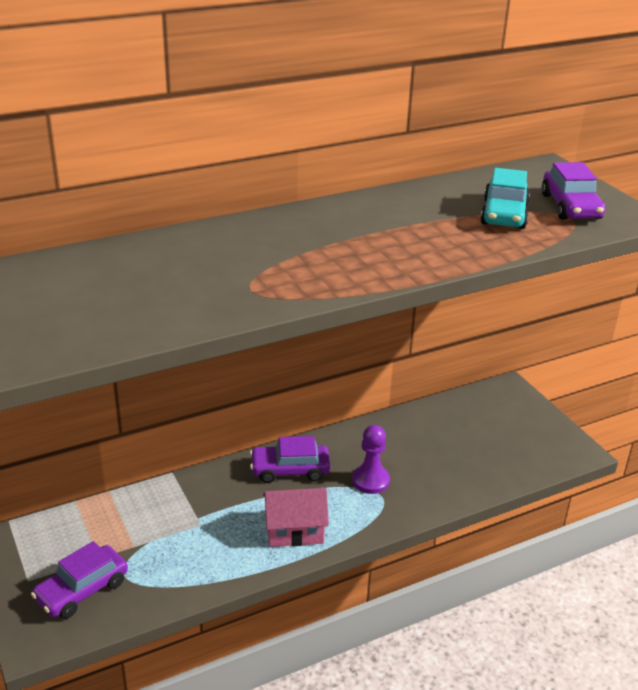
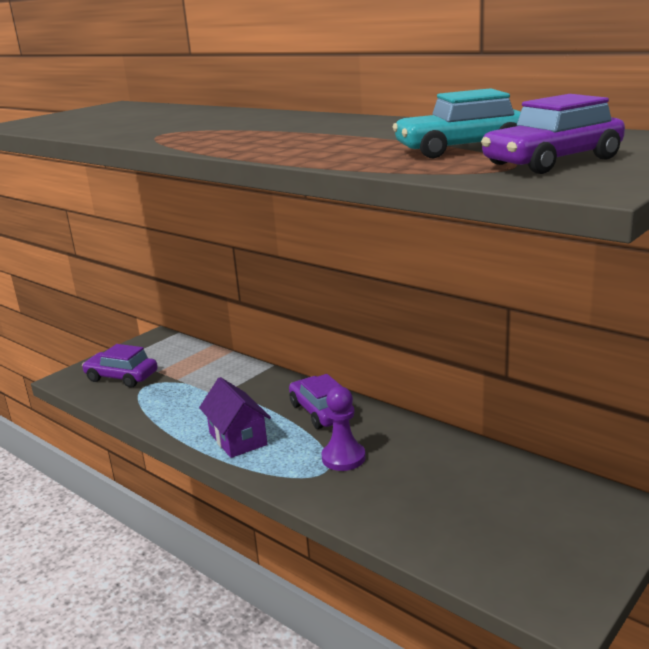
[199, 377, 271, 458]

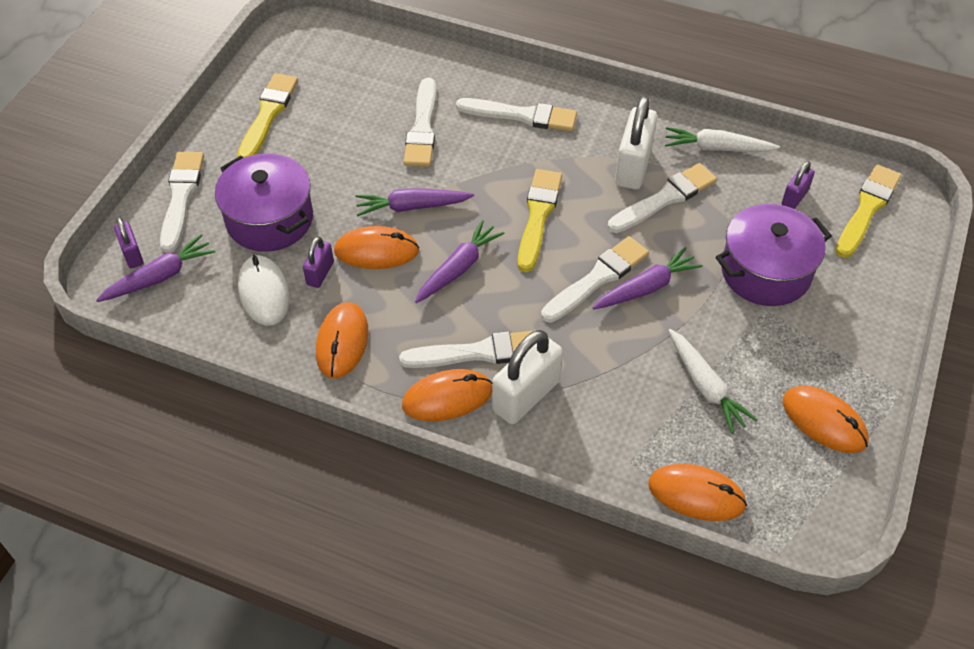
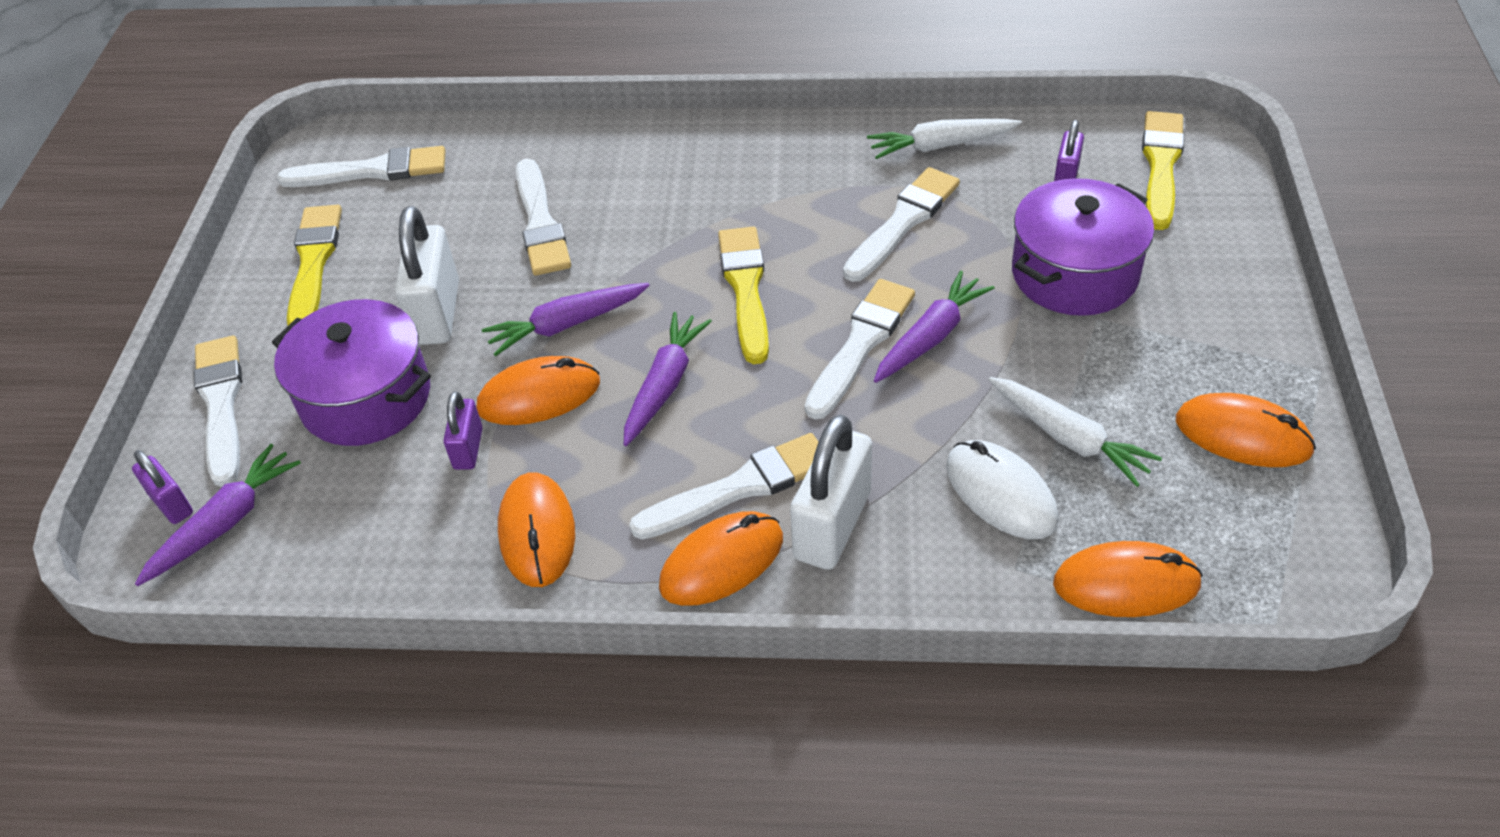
[277, 146, 446, 187]
[395, 206, 459, 345]
[946, 440, 1059, 539]

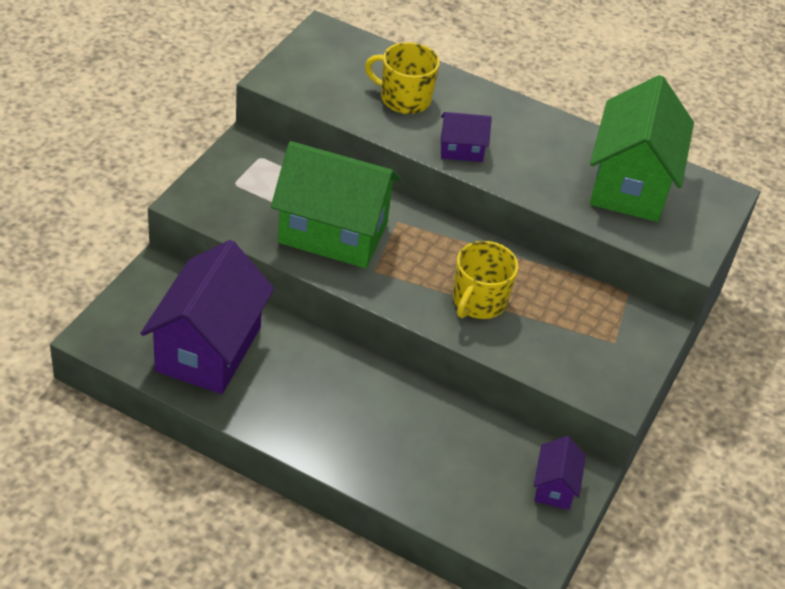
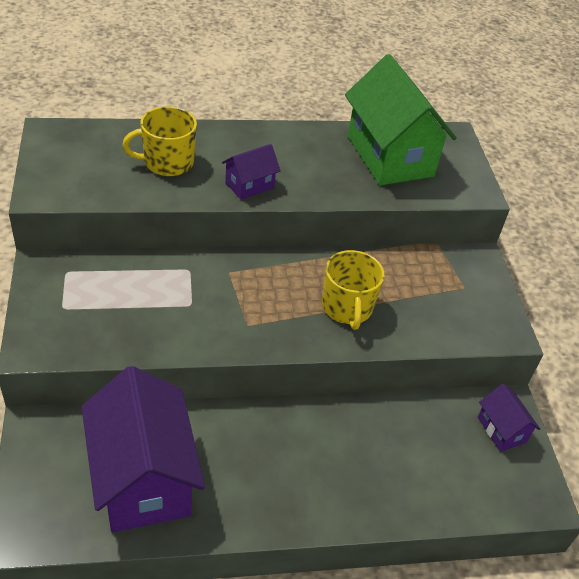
[271, 141, 401, 268] (first image)

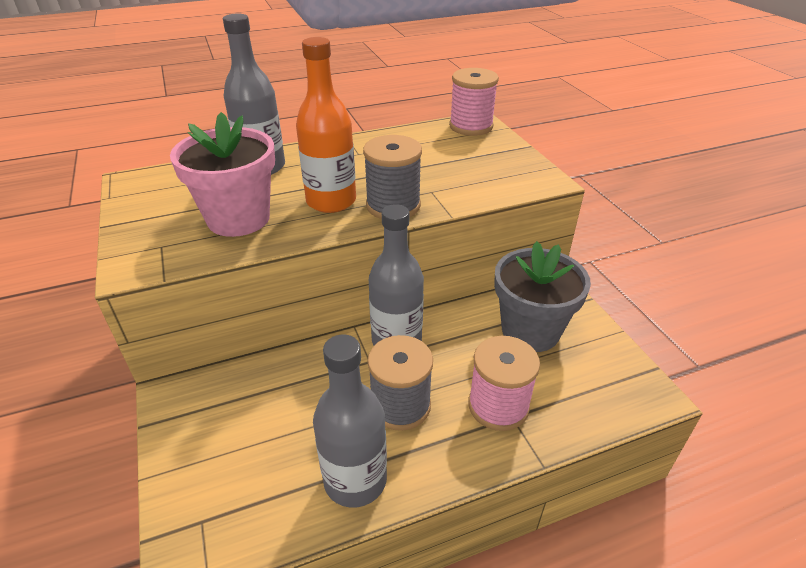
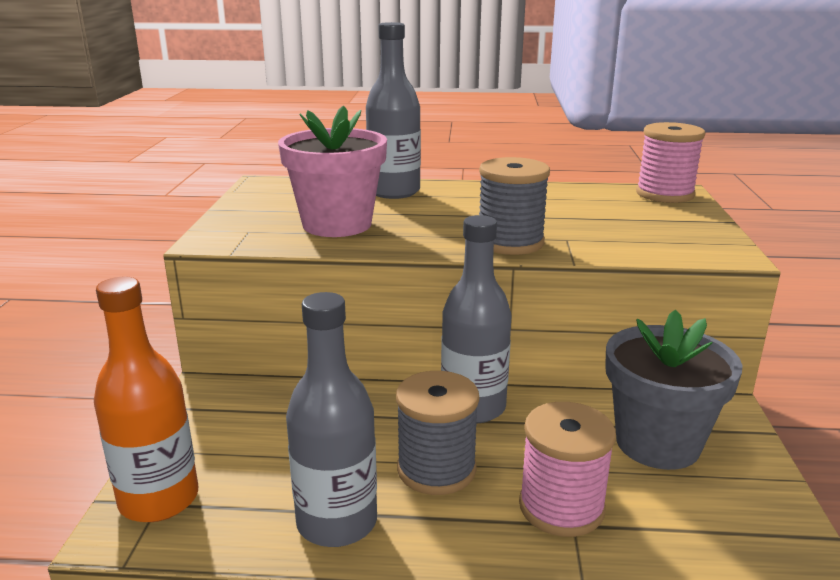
[94, 277, 198, 522]

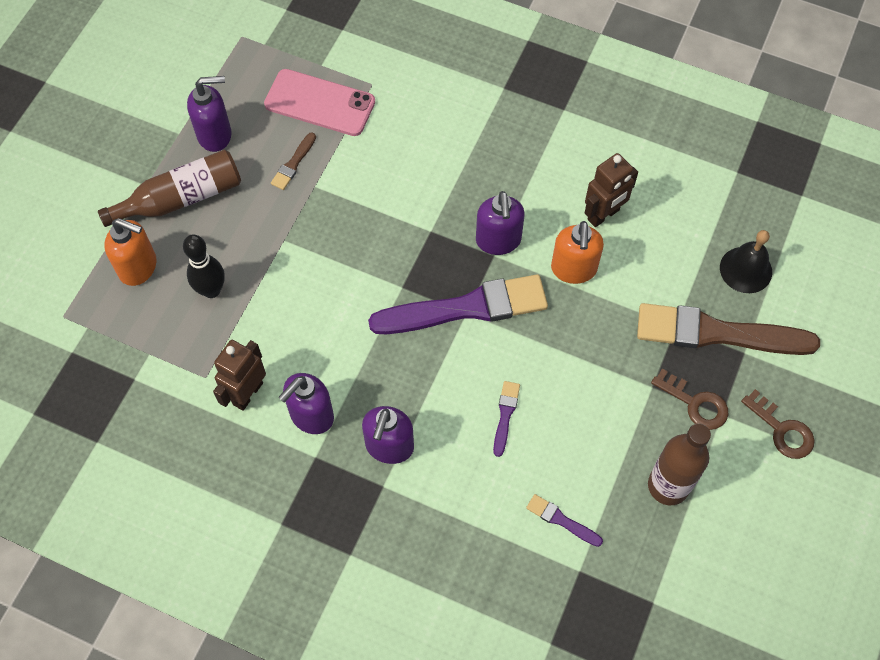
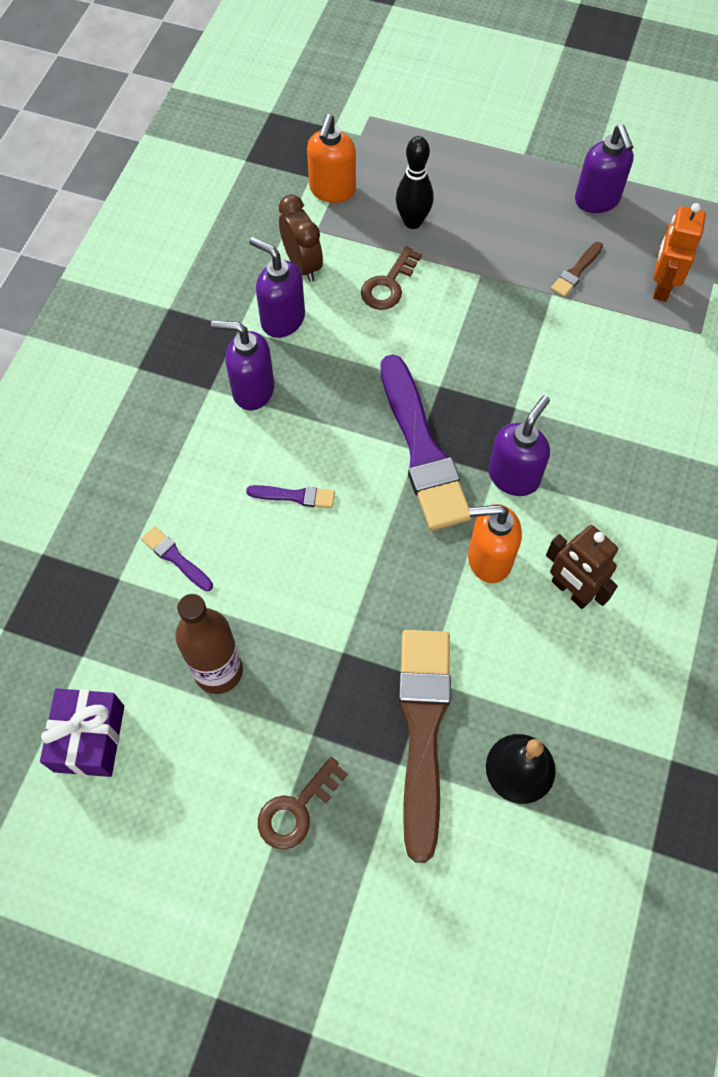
[40, 688, 124, 777]
[141, 526, 213, 591]
[279, 195, 323, 282]
[307, 114, 356, 203]
[361, 246, 422, 310]
[488, 395, 550, 496]
[551, 242, 603, 297]
[653, 203, 706, 302]
[98, 150, 241, 227] (first image)

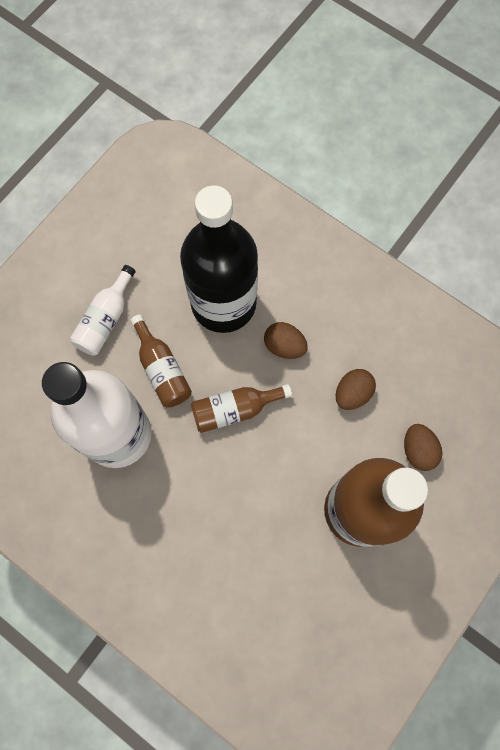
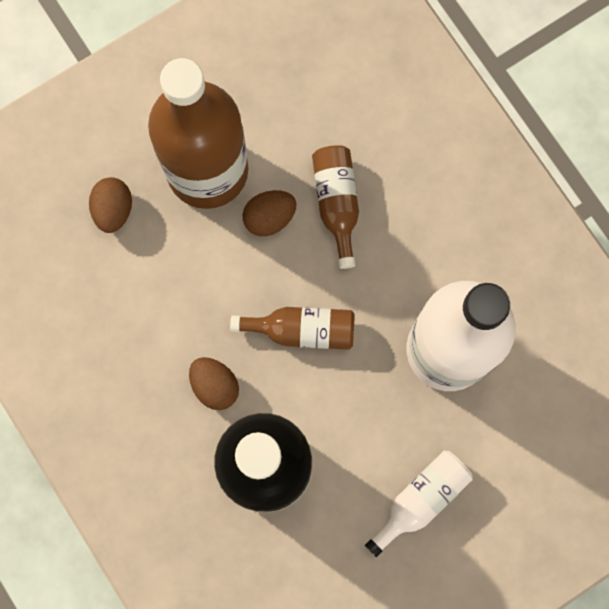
[243, 190, 296, 236]
[312, 145, 359, 269]

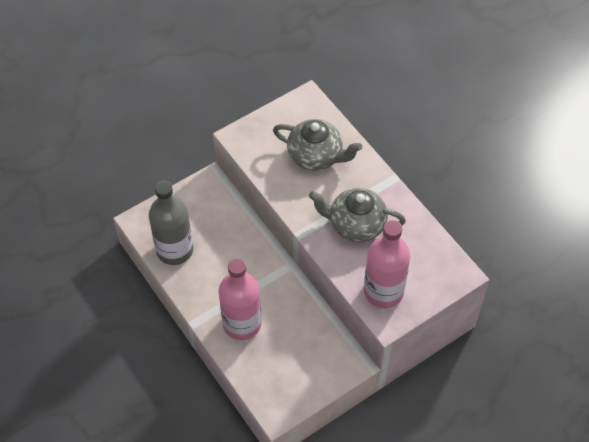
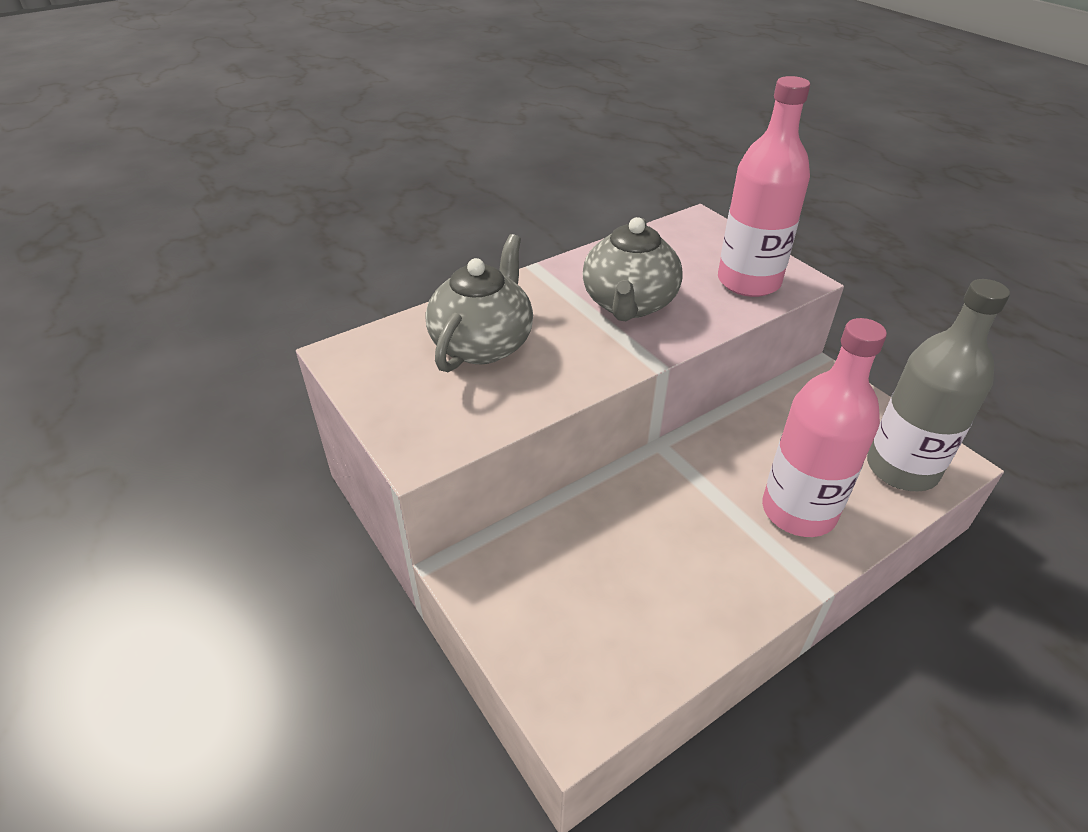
[867, 279, 1010, 492]

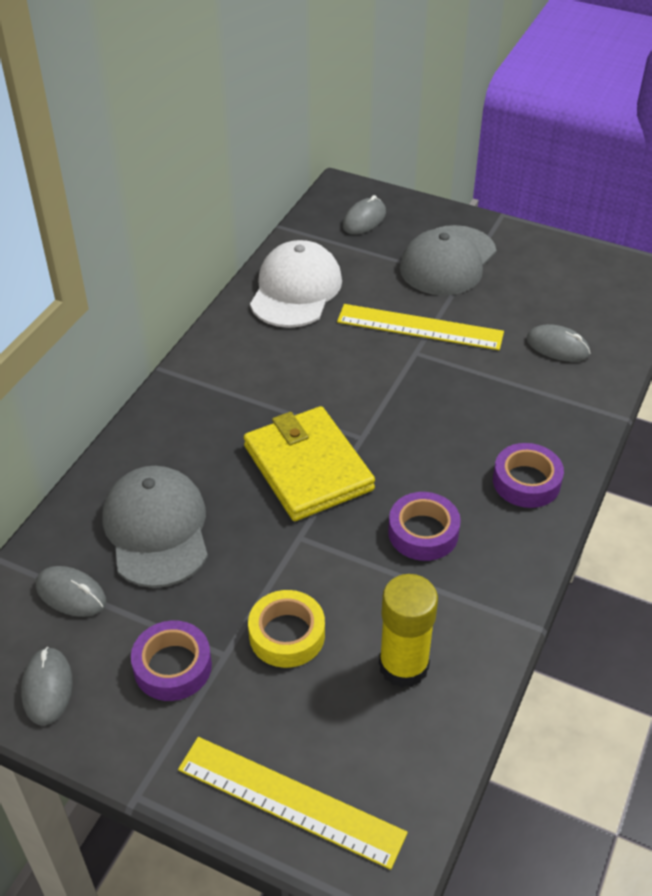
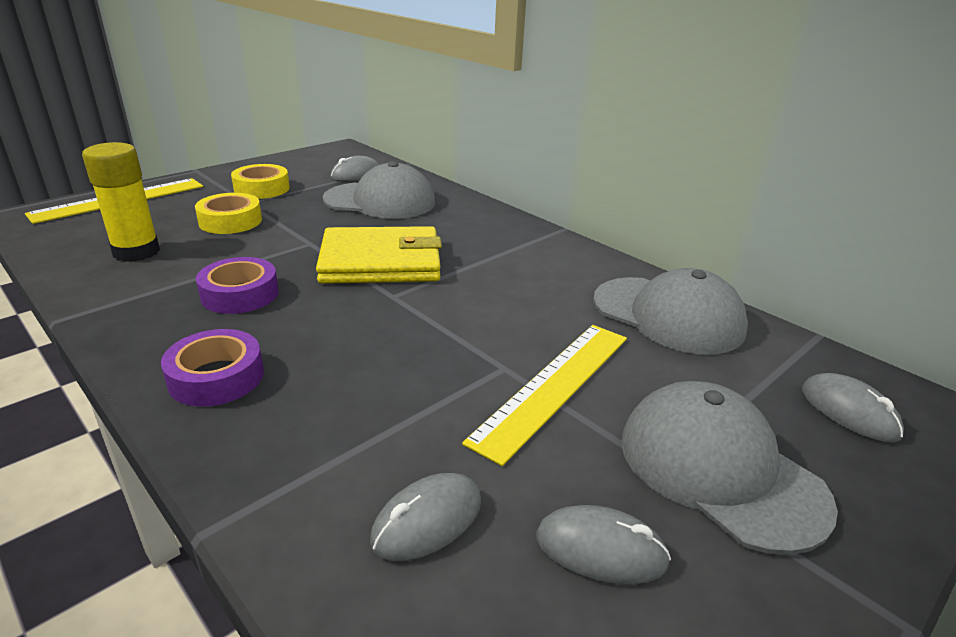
[231, 164, 290, 199]
[536, 505, 671, 585]
[593, 268, 748, 355]

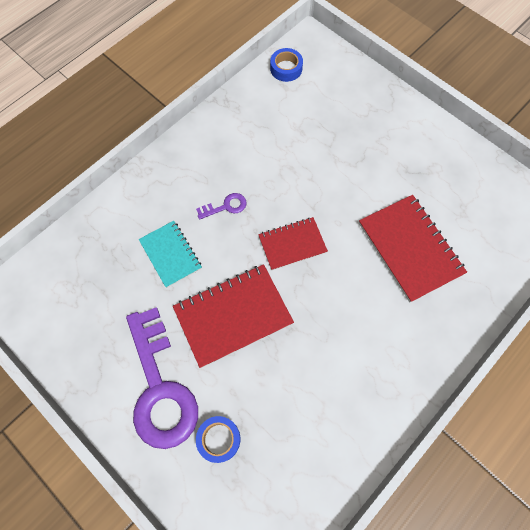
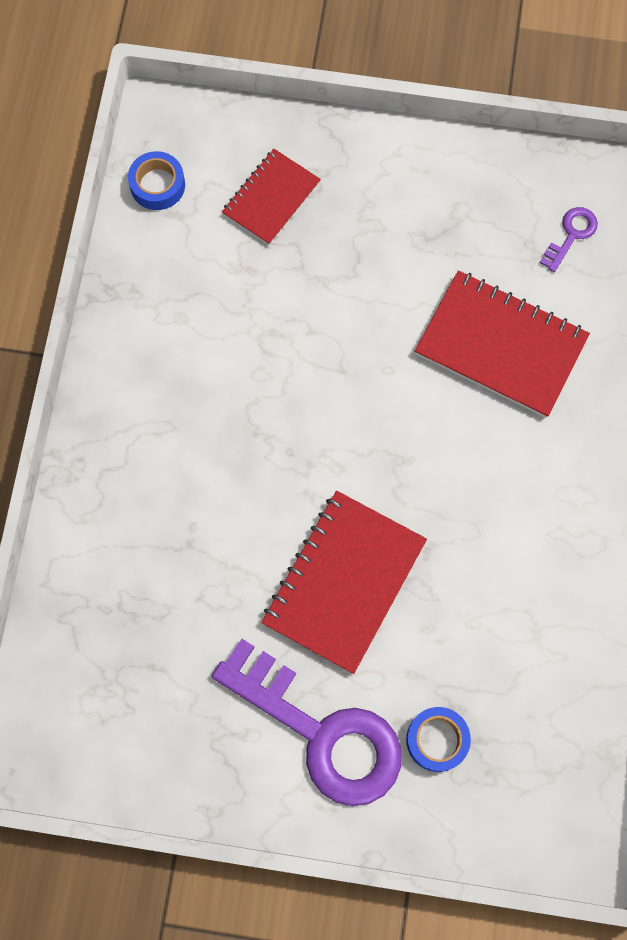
[222, 149, 321, 245]
[539, 207, 598, 272]
[139, 221, 202, 288] (first image)

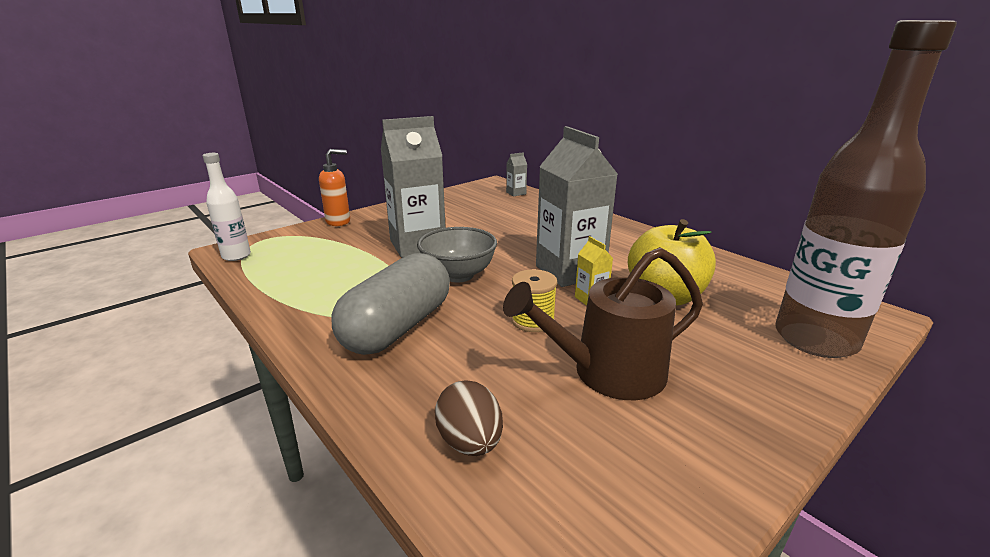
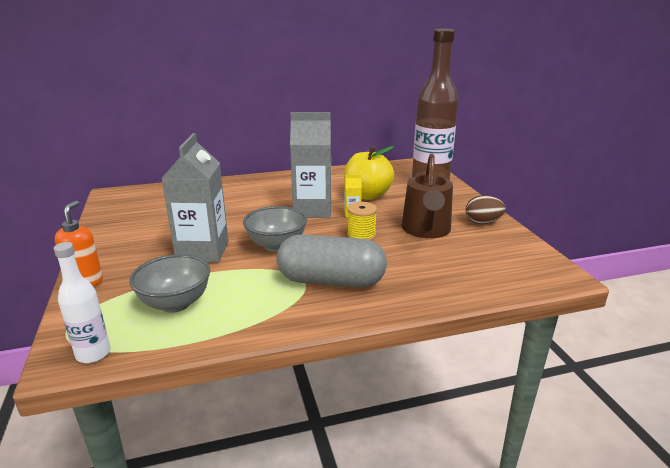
[129, 254, 210, 313]
[277, 234, 387, 288]
[466, 195, 506, 224]
[506, 152, 527, 197] (first image)

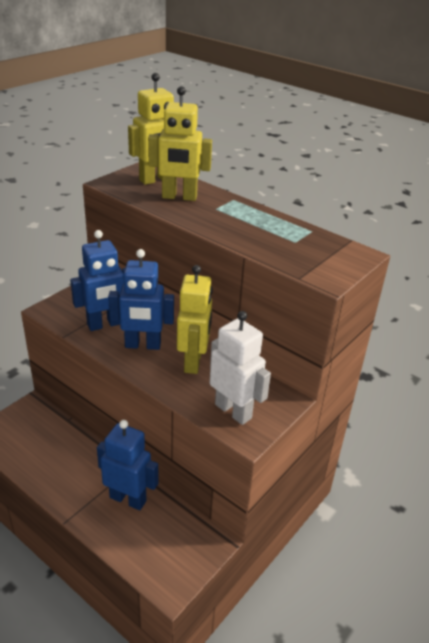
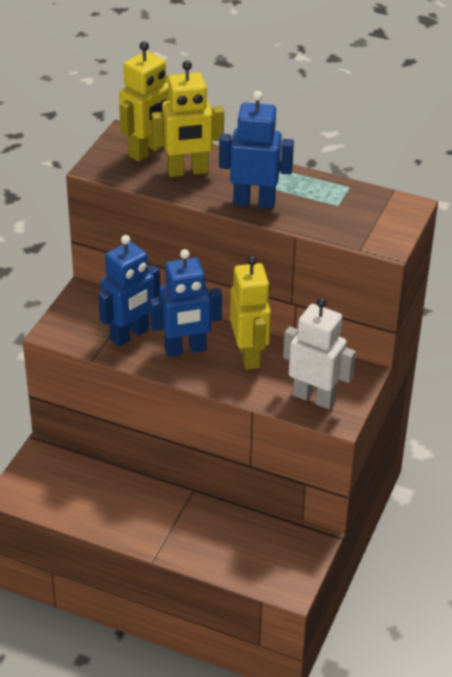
[219, 91, 294, 208]

